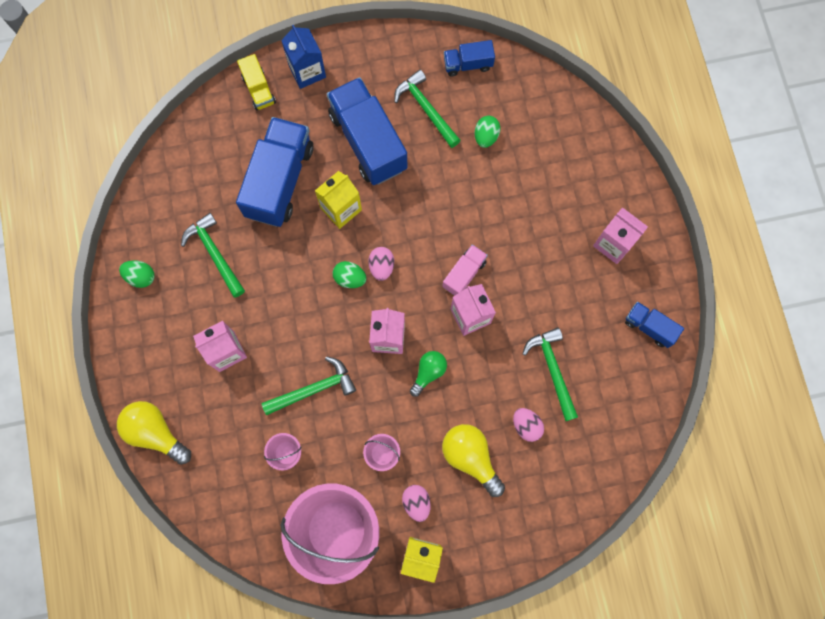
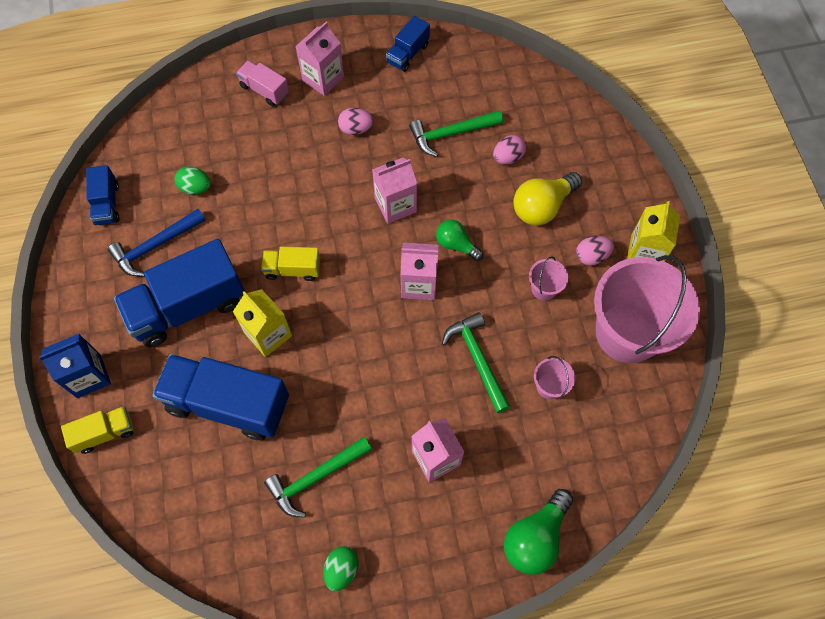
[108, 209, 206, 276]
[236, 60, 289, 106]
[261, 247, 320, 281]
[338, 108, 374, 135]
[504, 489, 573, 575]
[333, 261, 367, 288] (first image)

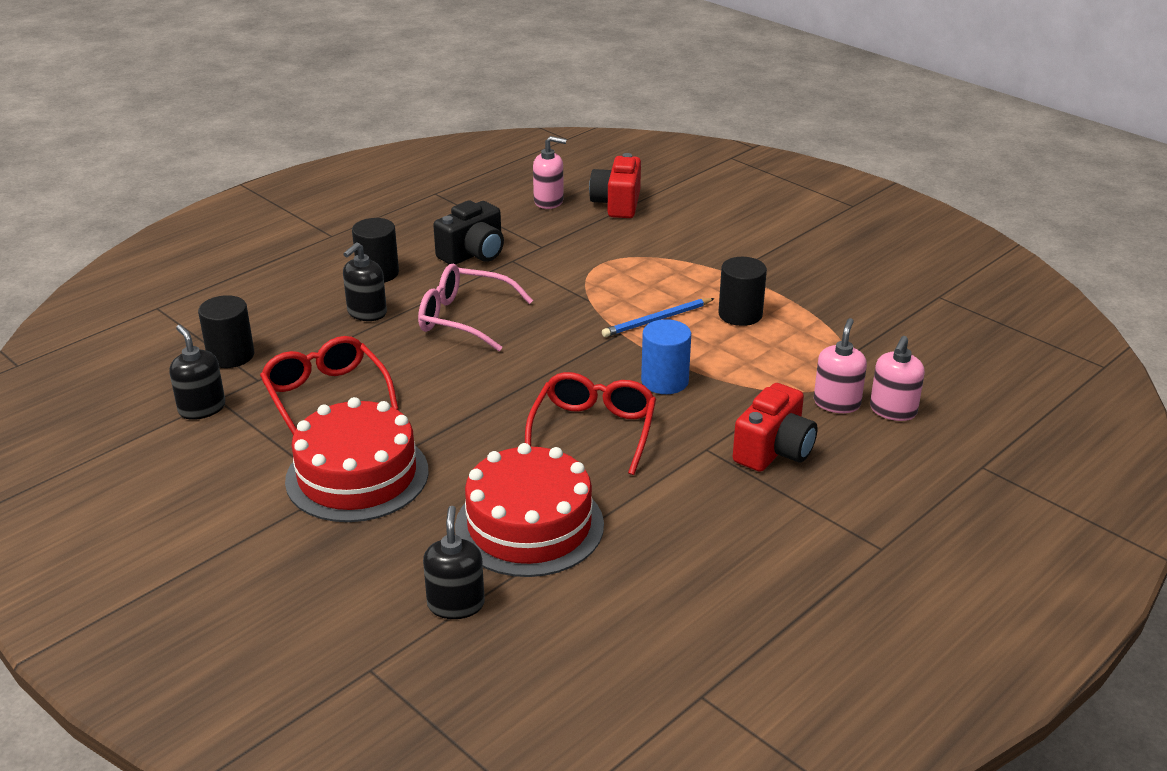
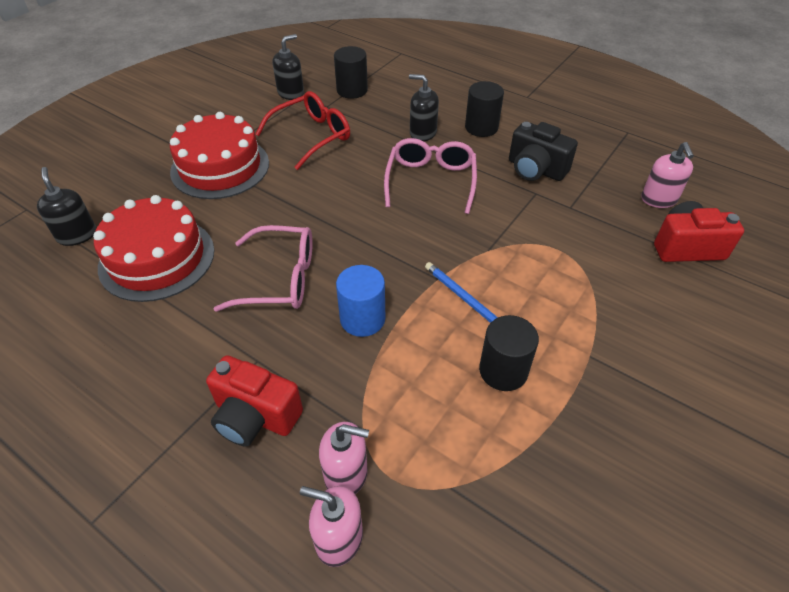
[37, 167, 96, 246]
[214, 225, 313, 312]

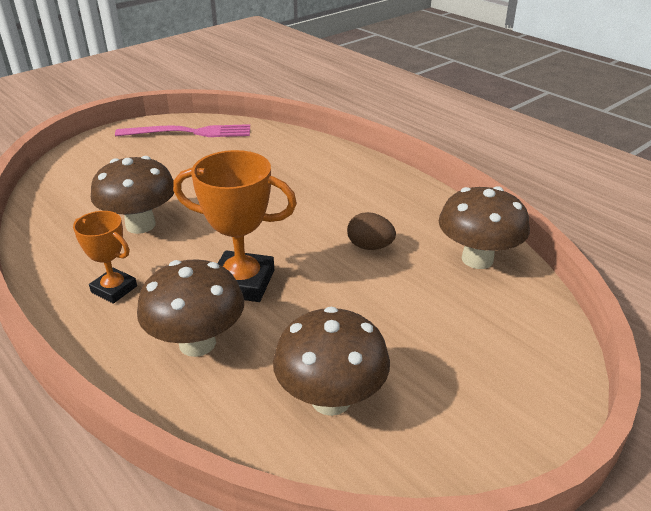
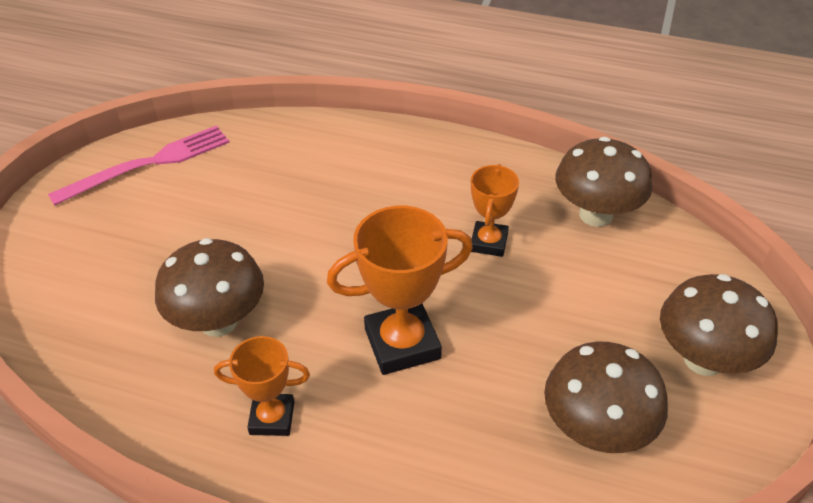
[471, 164, 519, 257]
[660, 274, 778, 376]

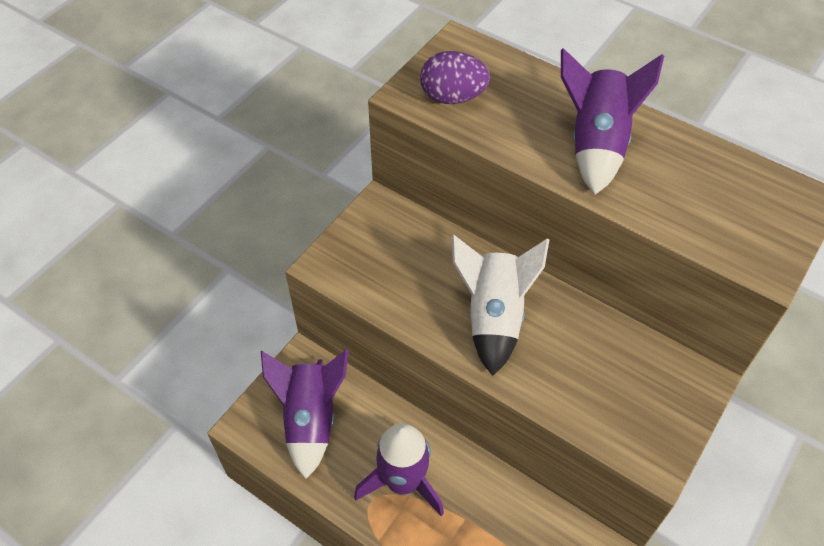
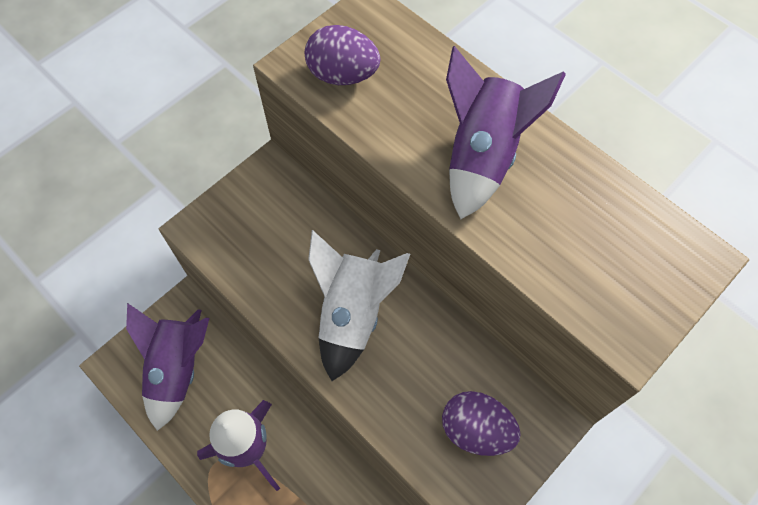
[442, 391, 521, 456]

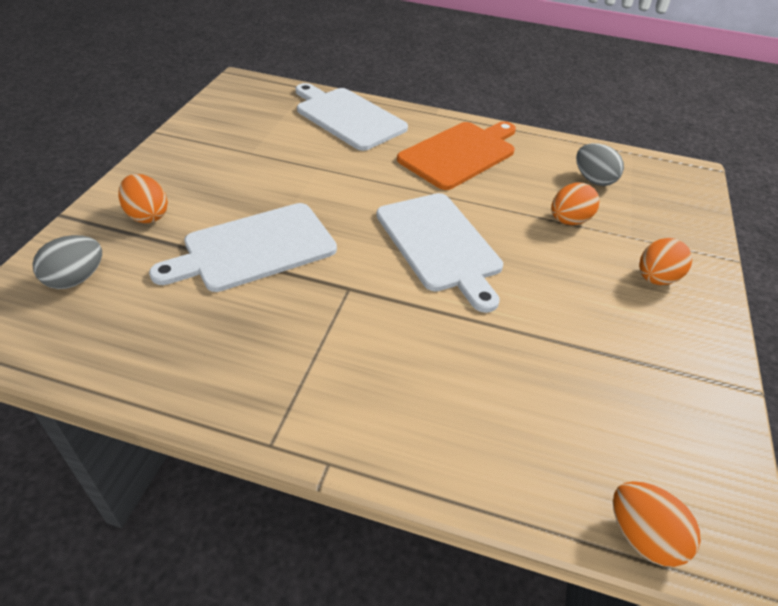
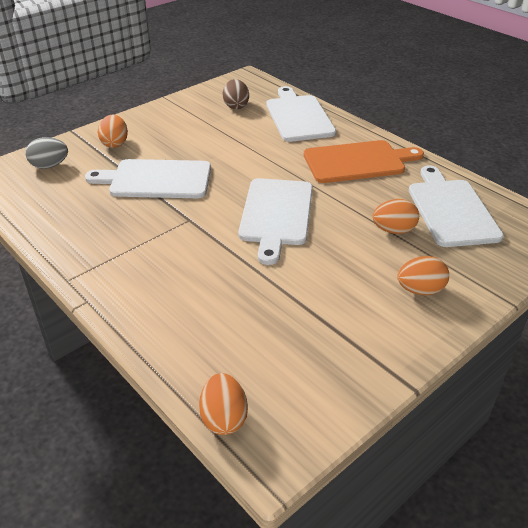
[223, 79, 249, 109]
[409, 165, 504, 247]

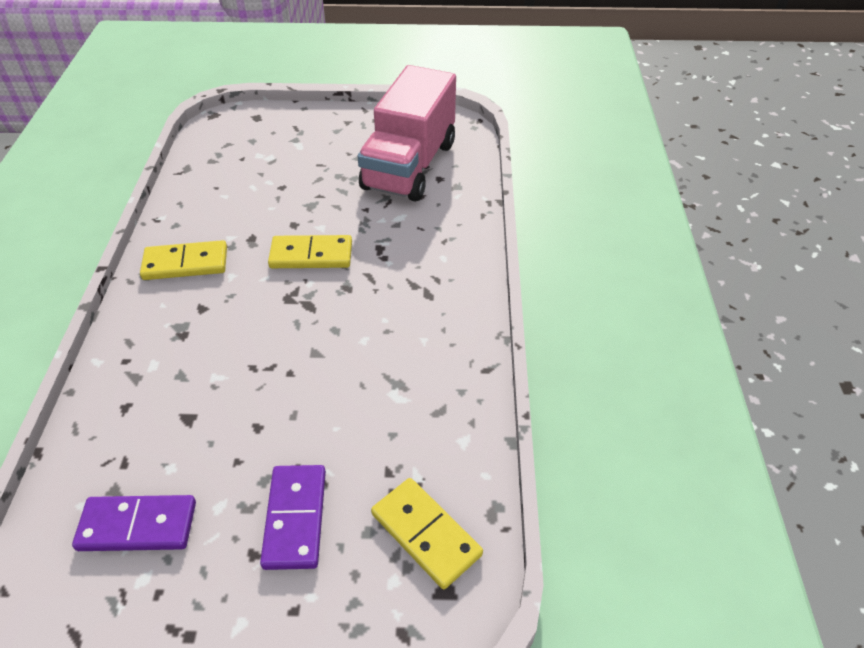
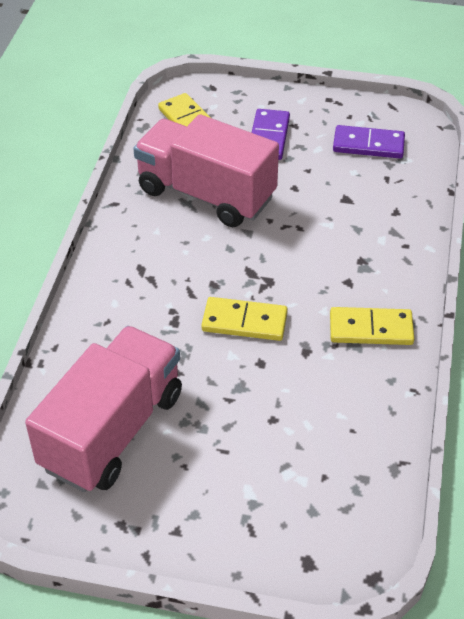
[133, 114, 279, 227]

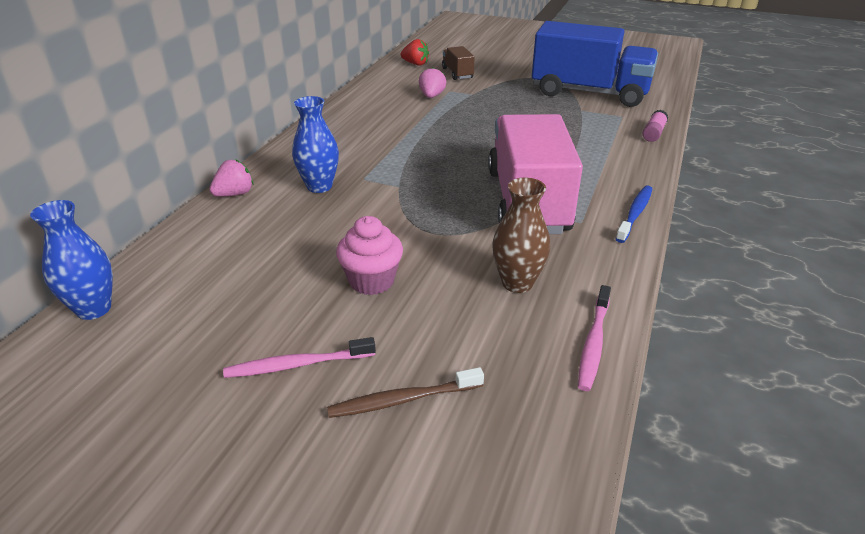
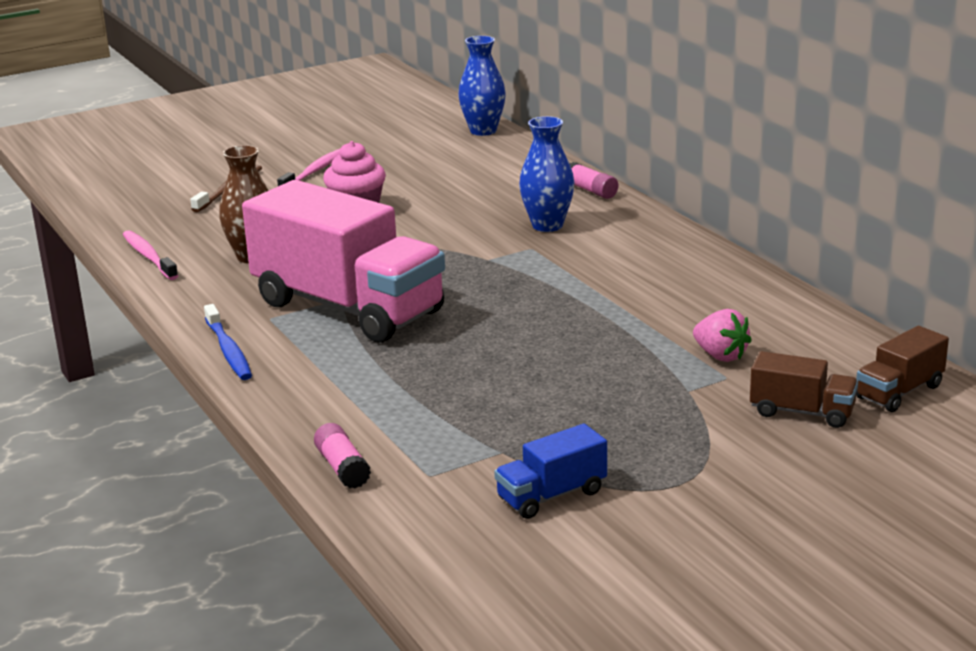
[494, 424, 607, 519]
[569, 162, 618, 199]
[856, 326, 949, 412]

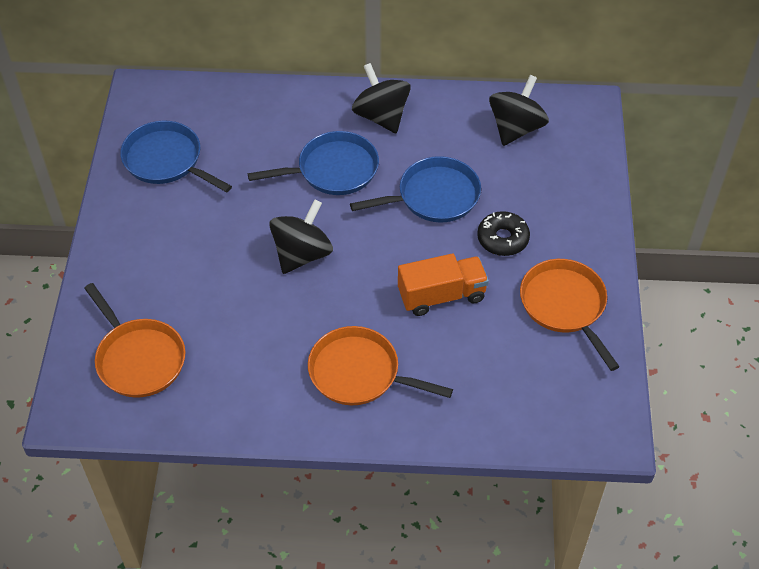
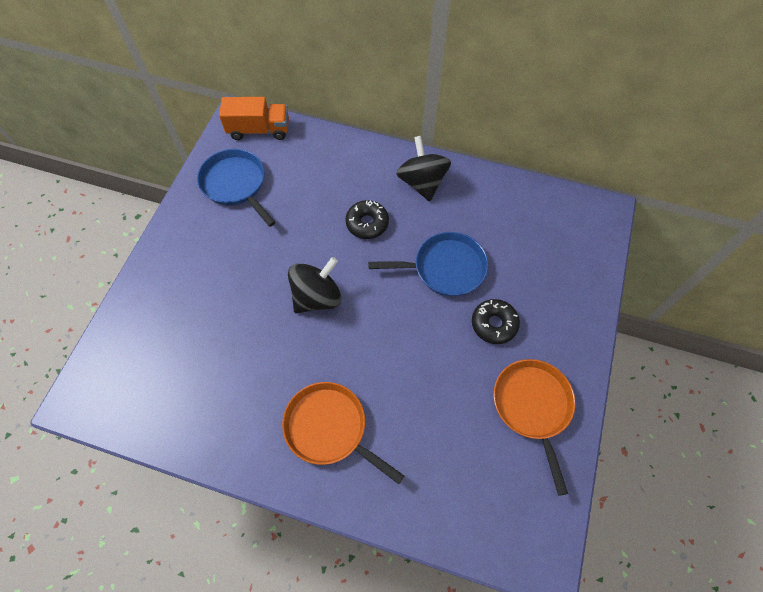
[219, 97, 289, 140]
[346, 200, 389, 239]
[84, 283, 185, 397] (first image)
[489, 75, 549, 146] (first image)

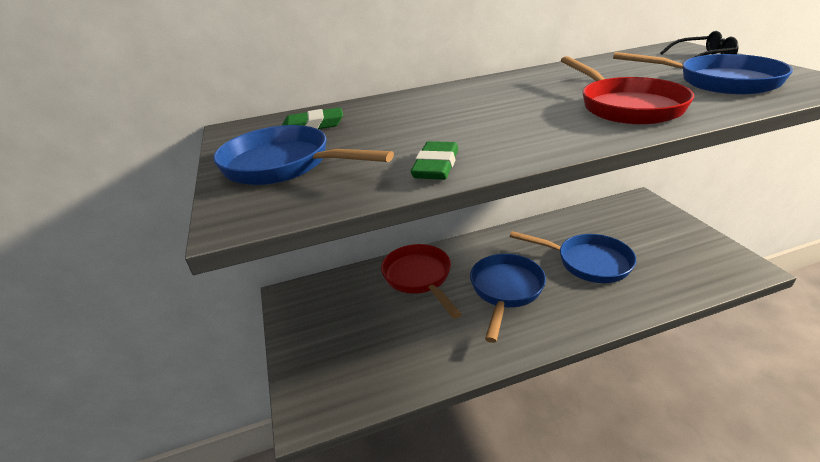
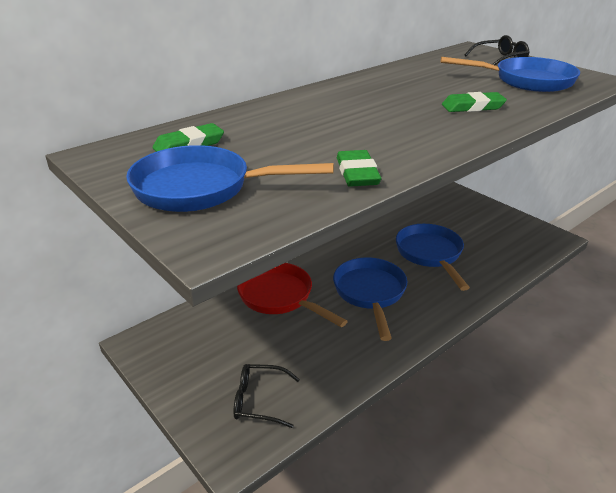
[234, 364, 300, 428]
[396, 224, 470, 291]
[442, 92, 507, 112]

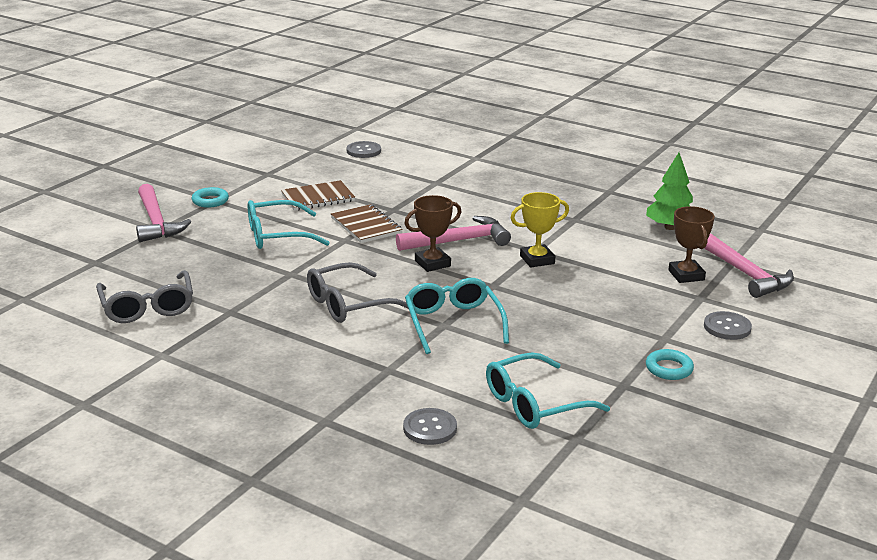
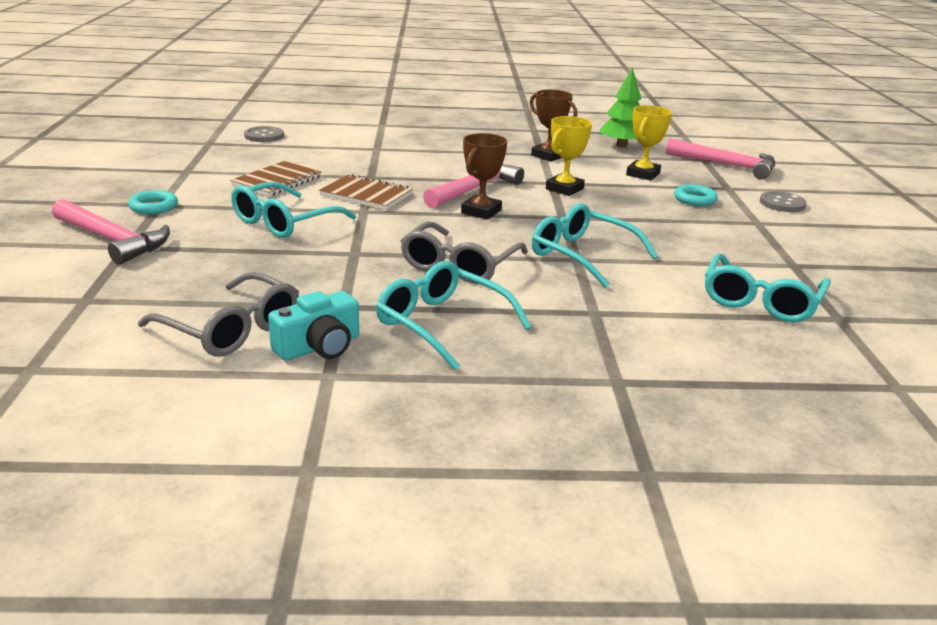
[268, 291, 359, 361]
[376, 261, 532, 370]
[530, 90, 577, 161]
[626, 105, 672, 181]
[674, 184, 718, 206]
[403, 408, 457, 445] (first image)

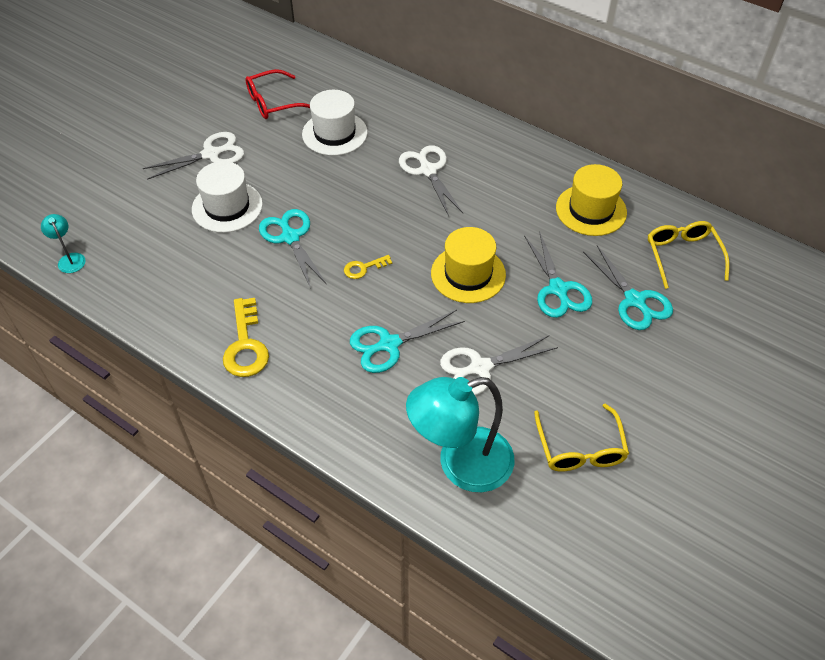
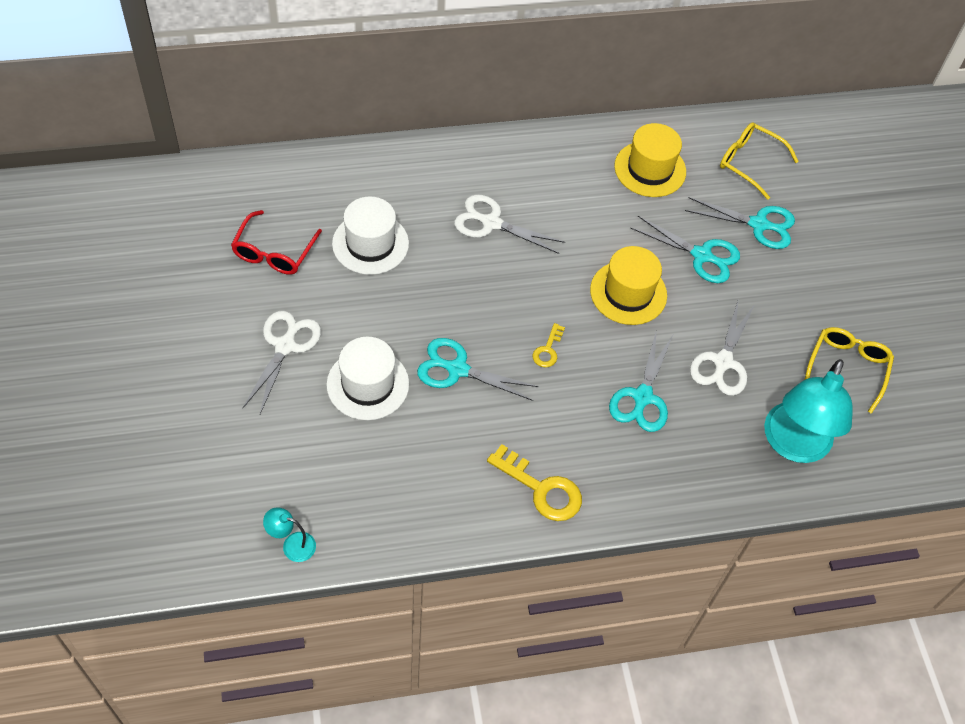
[805, 327, 894, 414]

